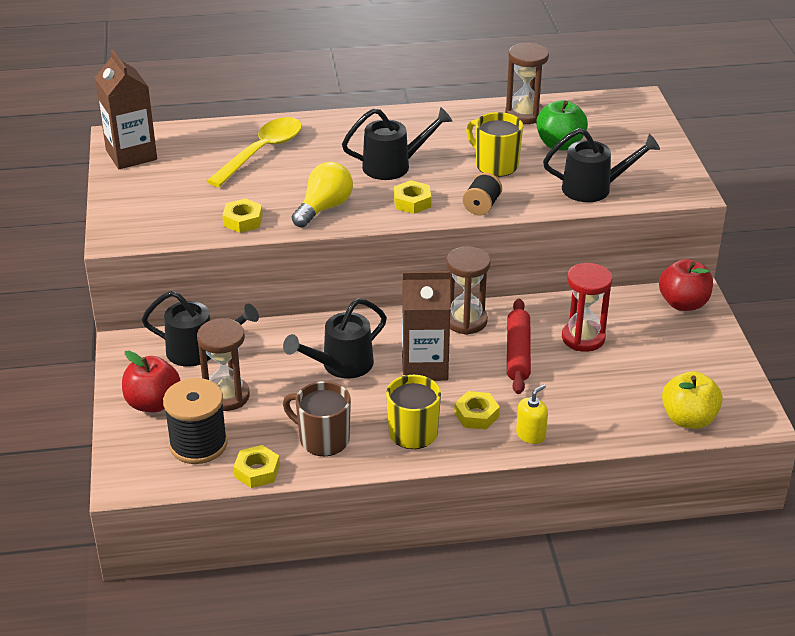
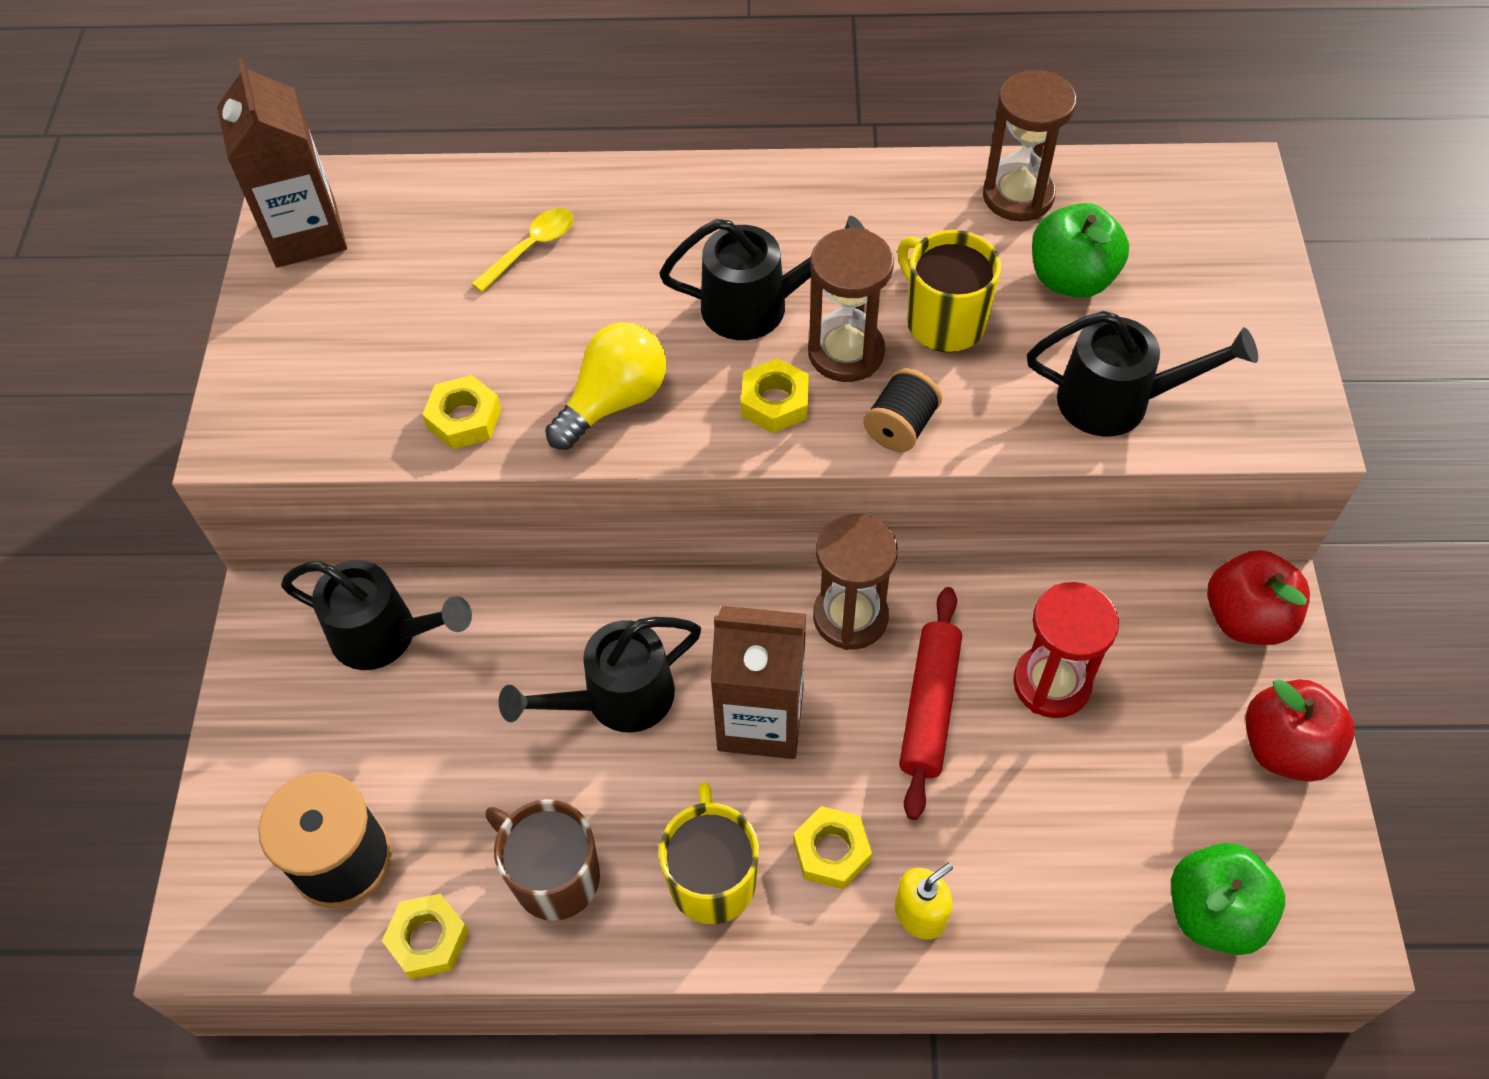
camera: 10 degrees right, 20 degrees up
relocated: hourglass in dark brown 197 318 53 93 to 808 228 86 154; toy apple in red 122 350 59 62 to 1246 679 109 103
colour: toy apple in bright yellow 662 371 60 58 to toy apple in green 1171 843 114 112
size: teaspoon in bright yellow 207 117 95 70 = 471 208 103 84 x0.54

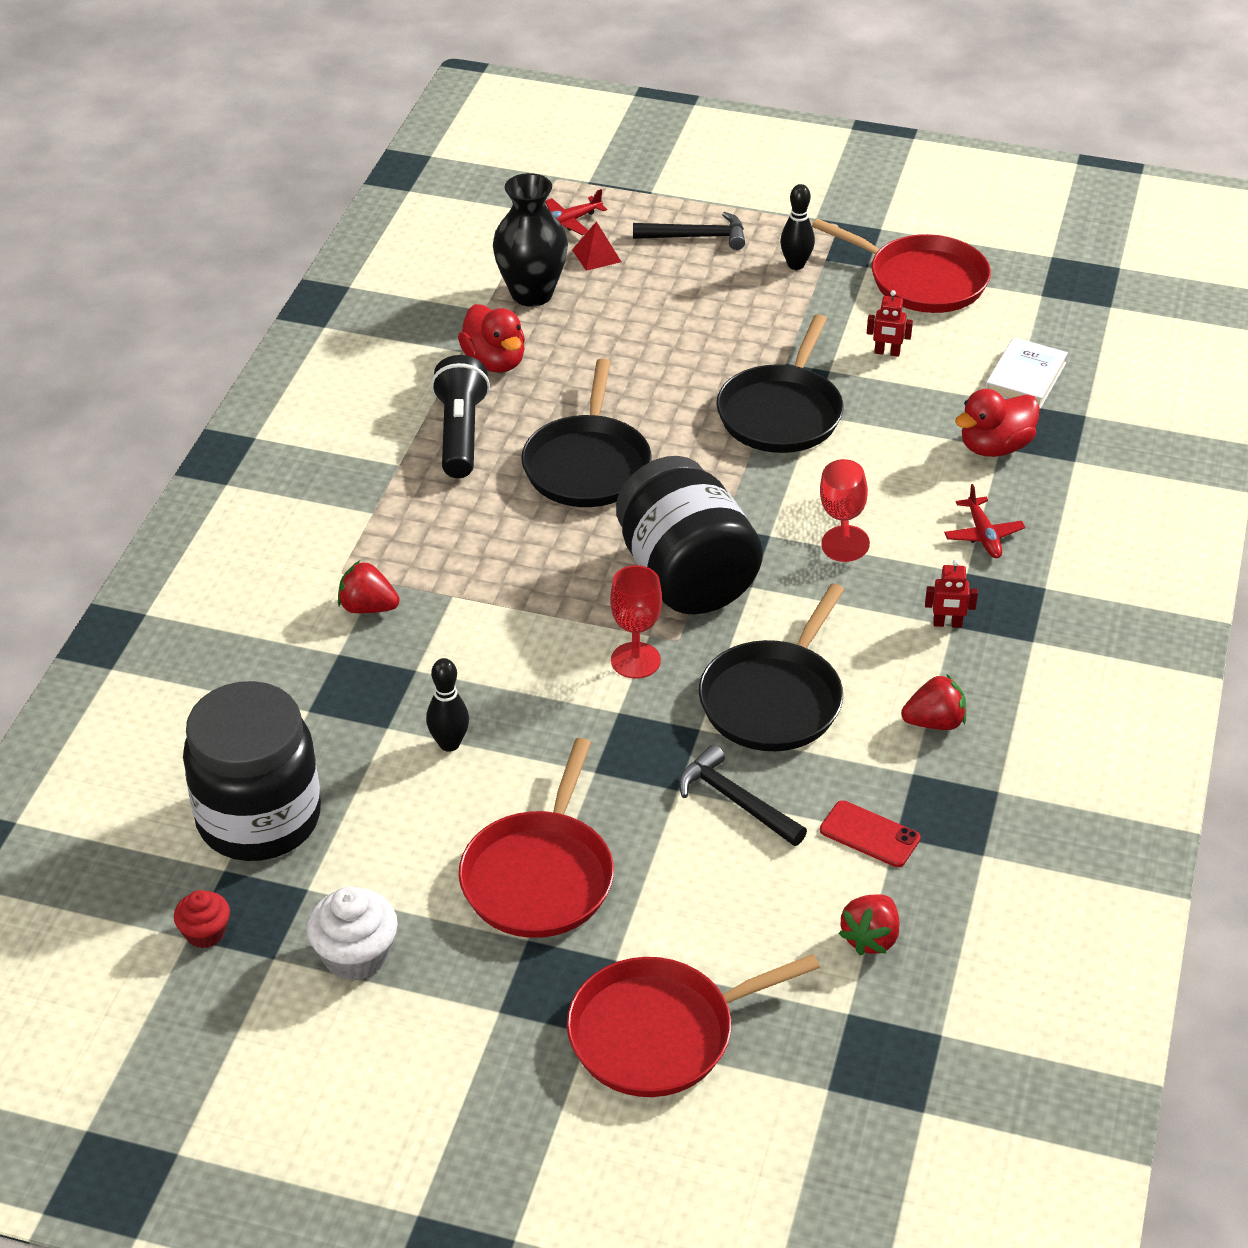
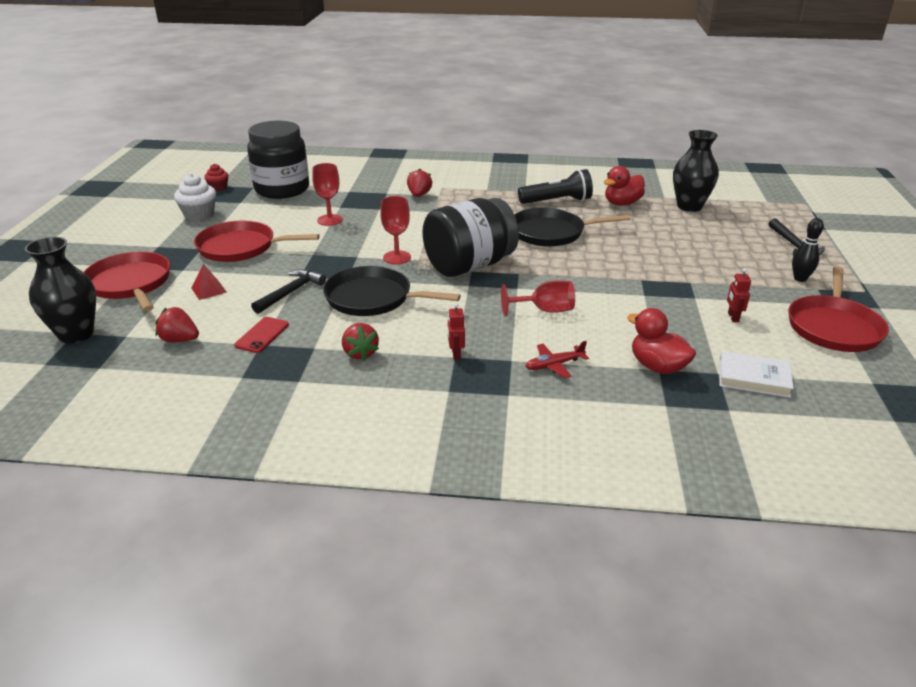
camera: 80 degrees right, 10 degrees down
missing: toy plane in red 545 189 62 46; frying pan in ebony 716 314 128 139
appeared: vase in ebony 25 237 71 107
relocated: pyramid shape in red 572 221 49 50 to 191 264 36 36
exchanged: bowling pin in ebony 426 658 43 94 to wine glass in red 312 163 31 63

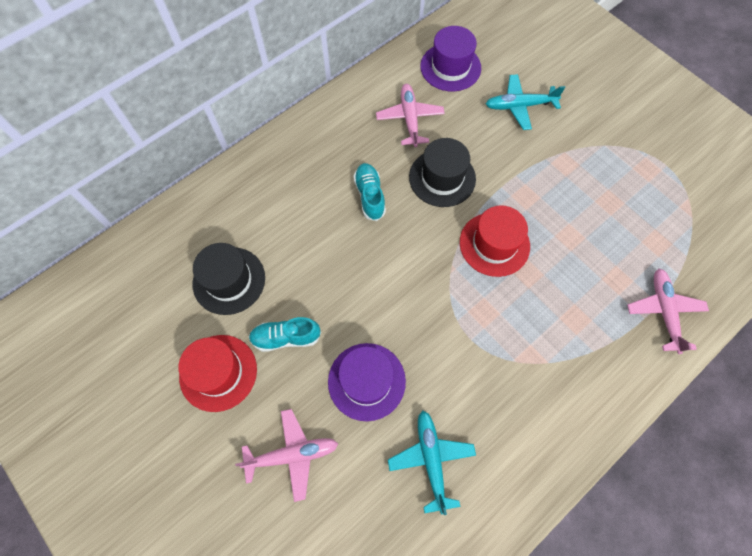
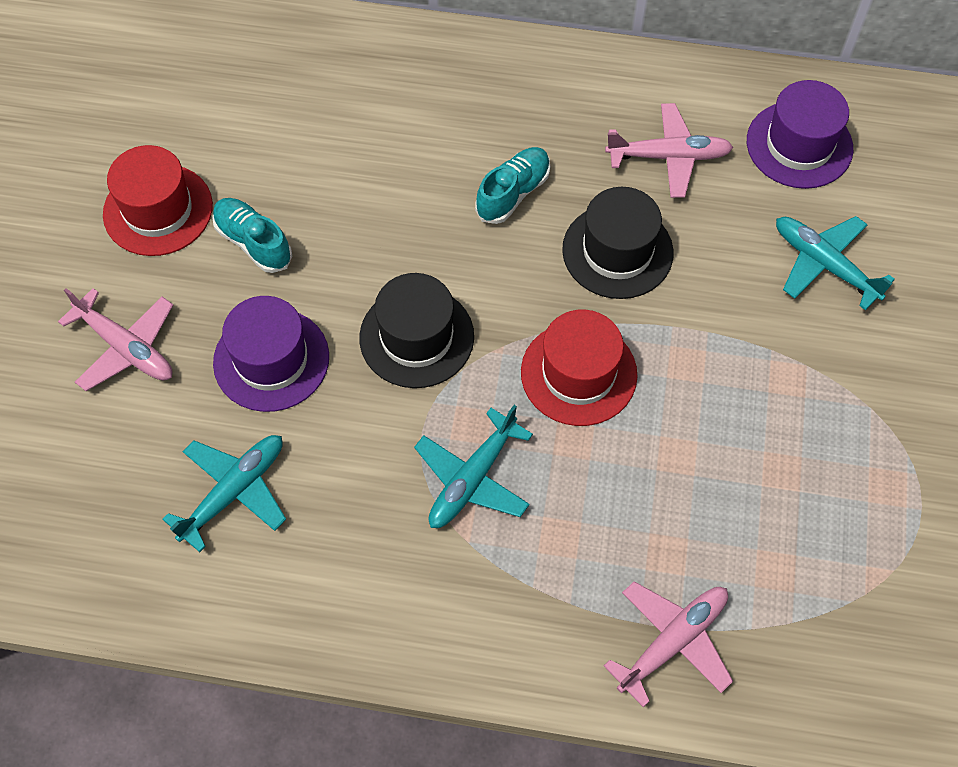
camera: 50 degrees right, 5 degrees down
appeared: toy plane in aqua 414 405 119 123
relocated: top hat in ebony 193 243 72 72 to 359 273 115 115
spun: toy plane in pink 376 84 69 63 = 605 103 129 95 45 degrees clockwise

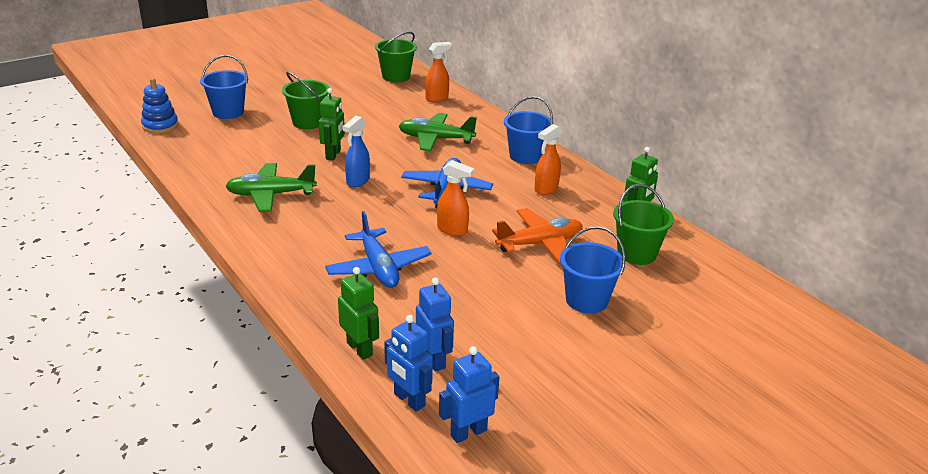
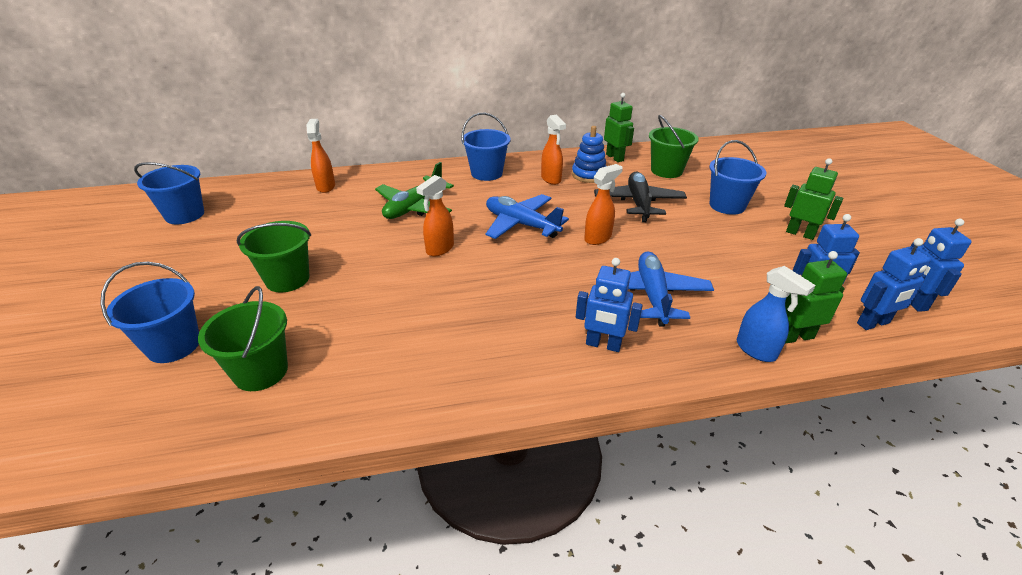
camera: 65 degrees left, 5 degrees up
missing: toy plane in green 225 163 92 49
appeared: pail in blue 134 162 70 63; sprayer in orange 416 175 38 81; robot figure in blue 576 258 67 94
relocated: pail in green 375 32 42 50 to 198 286 90 105; ring stacker in blue 141 78 37 55 to 572 126 34 57; sprayer in blue 343 116 27 71 to 737 266 79 96; robot figure in green 319 88 26 72 to 784 158 60 82
colour: toy plane in orange 492 208 91 56 to toy plane in ebony 594 172 93 50
spun: toy plane in blue 325 211 107 77 = 596 251 118 76 90 degrees counterclockwise

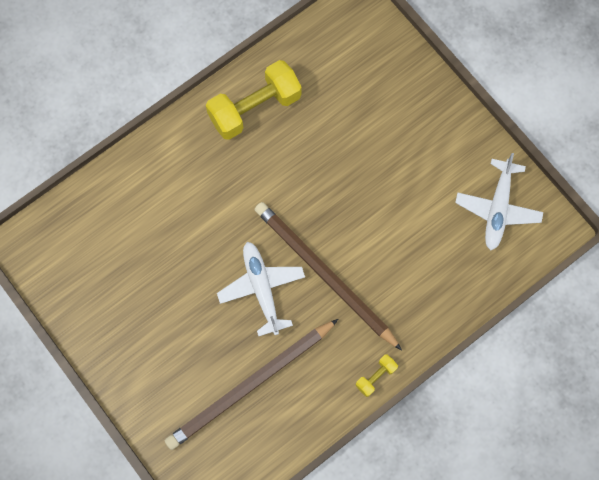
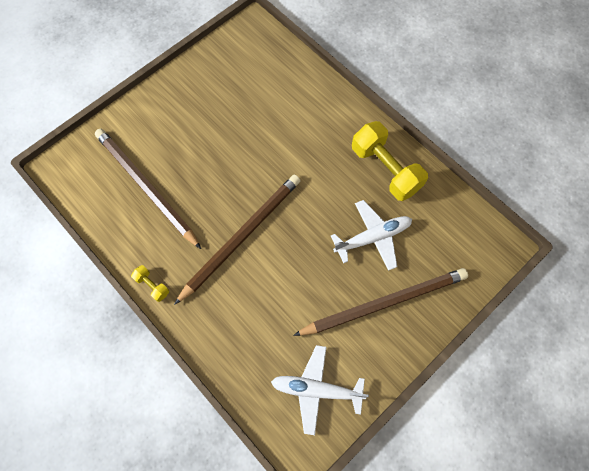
camera: 85 degrees right, 5 degrees down
appeared: pencil in dark brown 293 268 175 68
relocated: toy plane in white 217 242 88 95 to 331 200 81 71

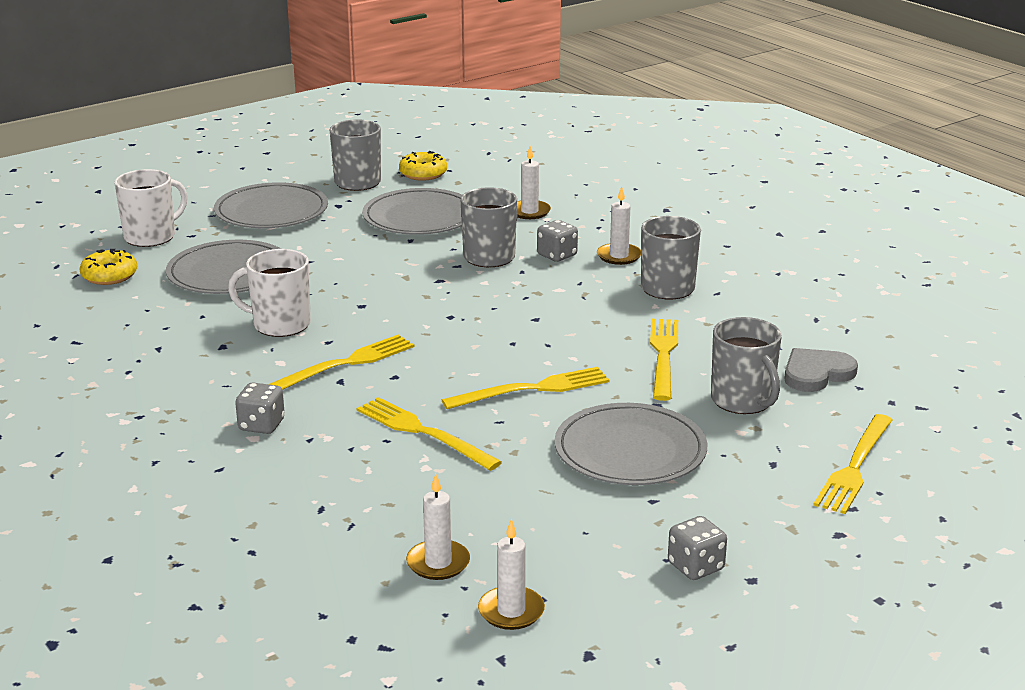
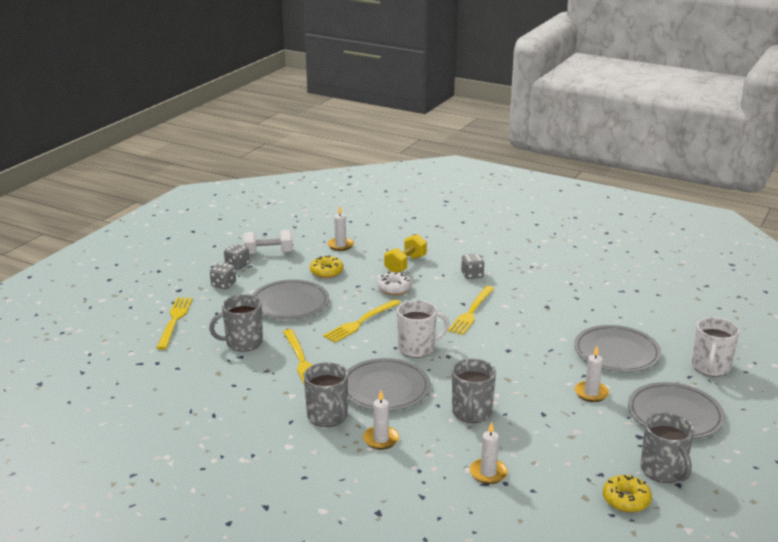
camera: 155 degrees right, 0 degrees up
missing: love heart in gray 784 348 74 44
appeared: hand weight in white 244 230 49 25; hand weight in bright yellow 384 234 43 38
relocated: game die in gray 537 220 41 42 to 210 263 26 26; glazed donut in bright yellow 80 249 57 36 to 310 255 34 23; dinner plate in gray 362 188 100 47 to 347 358 83 53; mug in white 228 249 83 88 to 397 300 53 58; candle in white 478 519 67 111 to 575 346 34 56
exchanged: dinner fork in bright yellow 357 397 145 74 to glazed donut in white 377 272 35 23
spun: mug in gray 711 317 71 97 = 209 294 54 57 60 degrees counterclockwise

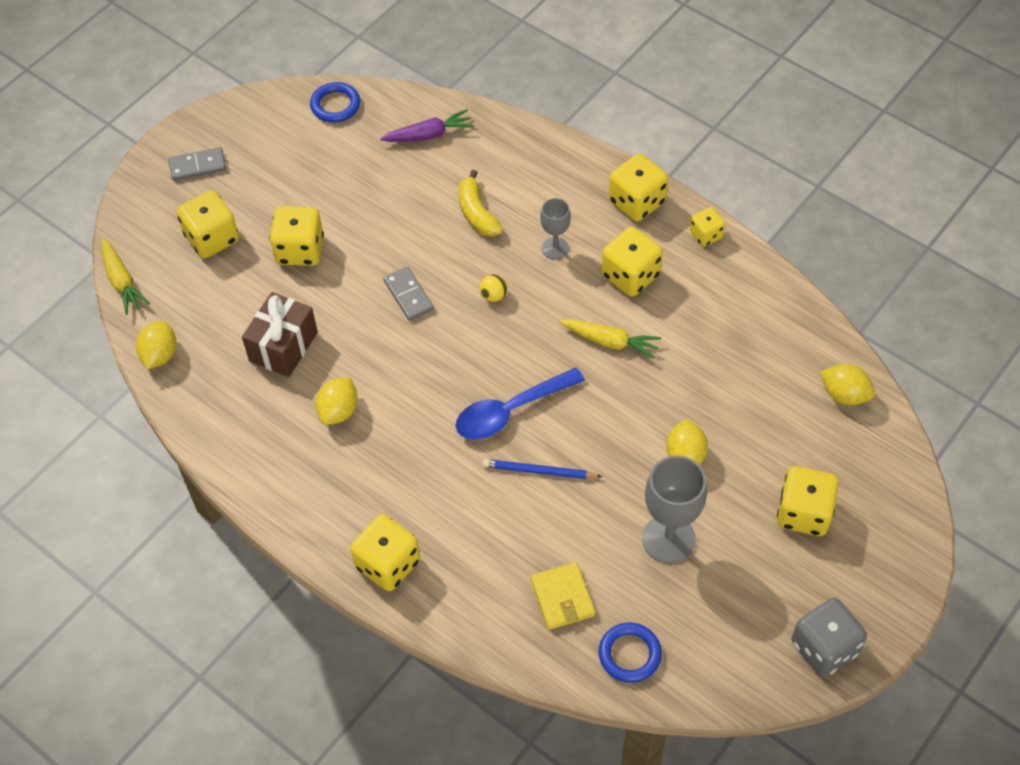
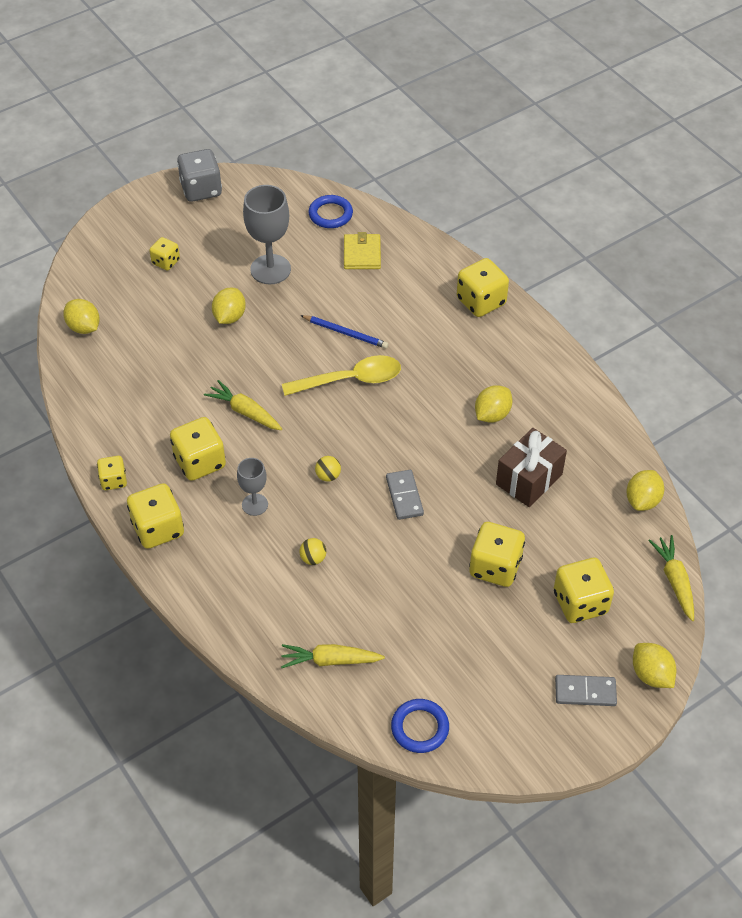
camera: 165 degrees left, 5 degrees down
appeared: toy lemon in bright yellow 633 643 43 45
exchanged: banana in bright yellow 459 170 44 67 to ball in bright yellow 299 538 27 27
colour: carrot in purple 380 109 94 33 to carrot in bright yellow 281 644 104 24; teaspoon in blue 456 367 129 73 to teaspoon in bright yellow 282 355 119 41
size: game die in bright yellow 777 466 62 70 = 149 237 31 34 x0.58

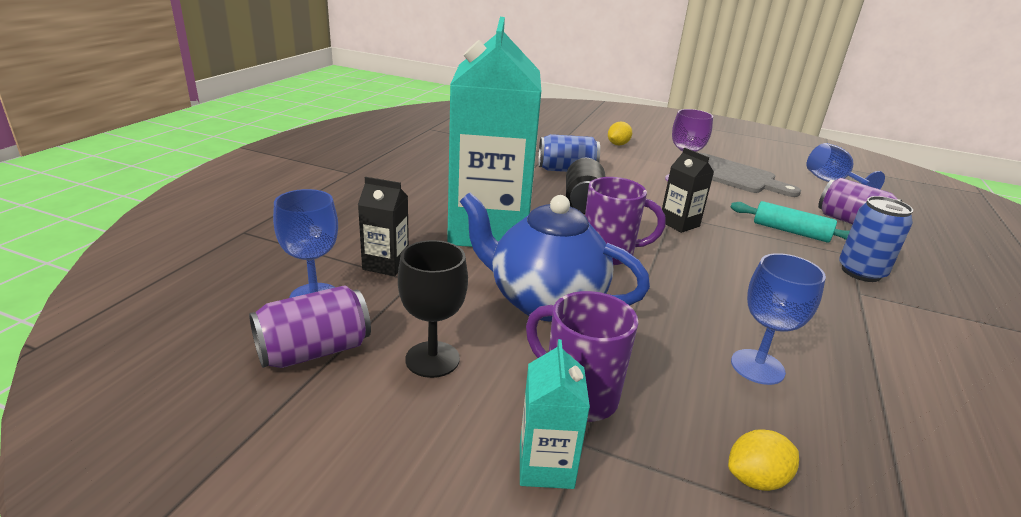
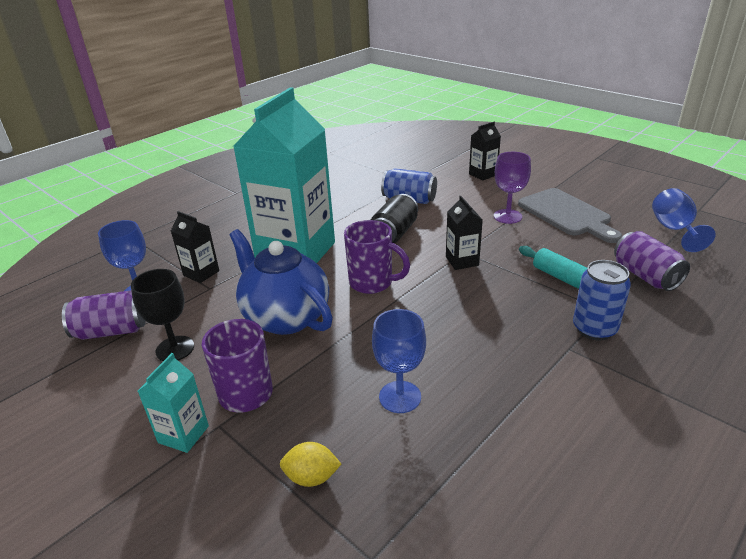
camera: 25 degrees right, 5 degrees up
exchanged: toy lemon in bright yellow 608 121 24 25 to juice carton in ebony 469 122 32 59

